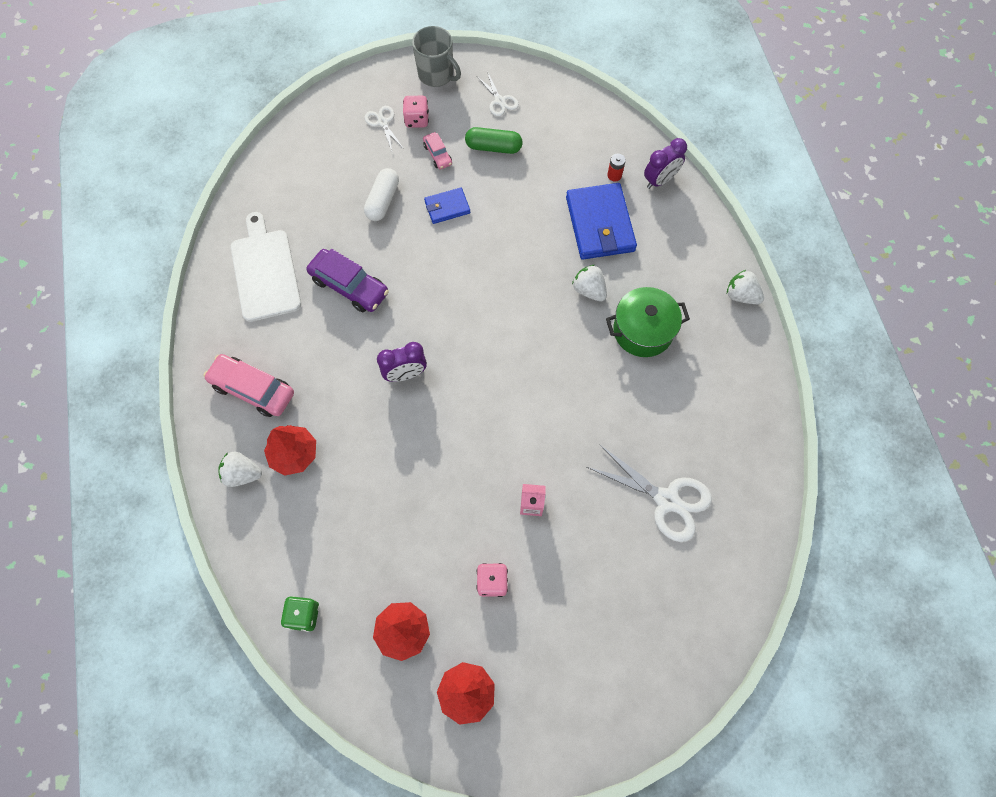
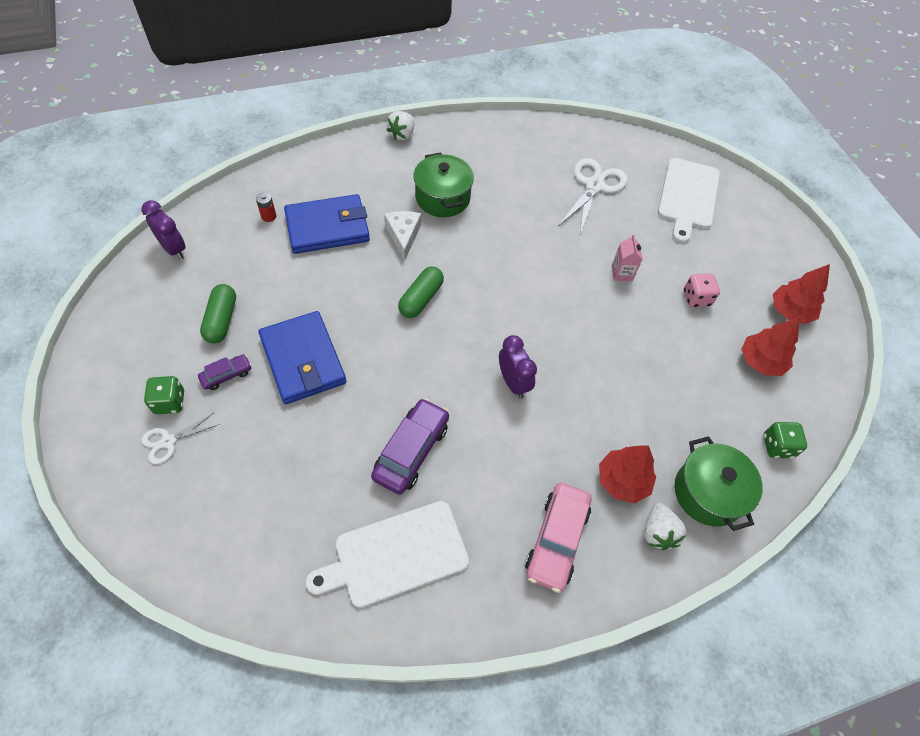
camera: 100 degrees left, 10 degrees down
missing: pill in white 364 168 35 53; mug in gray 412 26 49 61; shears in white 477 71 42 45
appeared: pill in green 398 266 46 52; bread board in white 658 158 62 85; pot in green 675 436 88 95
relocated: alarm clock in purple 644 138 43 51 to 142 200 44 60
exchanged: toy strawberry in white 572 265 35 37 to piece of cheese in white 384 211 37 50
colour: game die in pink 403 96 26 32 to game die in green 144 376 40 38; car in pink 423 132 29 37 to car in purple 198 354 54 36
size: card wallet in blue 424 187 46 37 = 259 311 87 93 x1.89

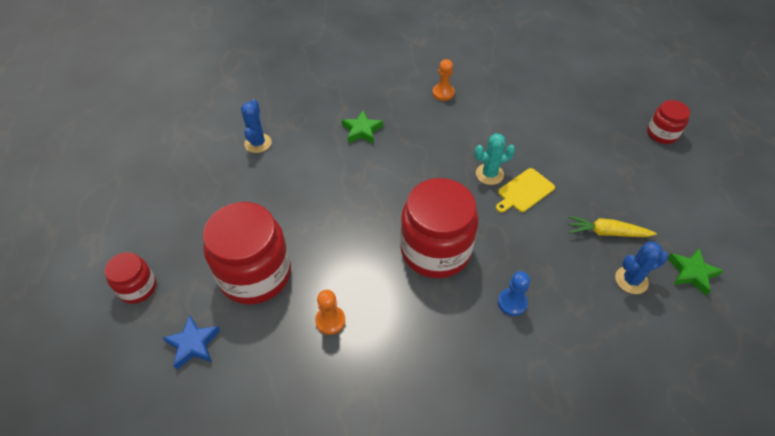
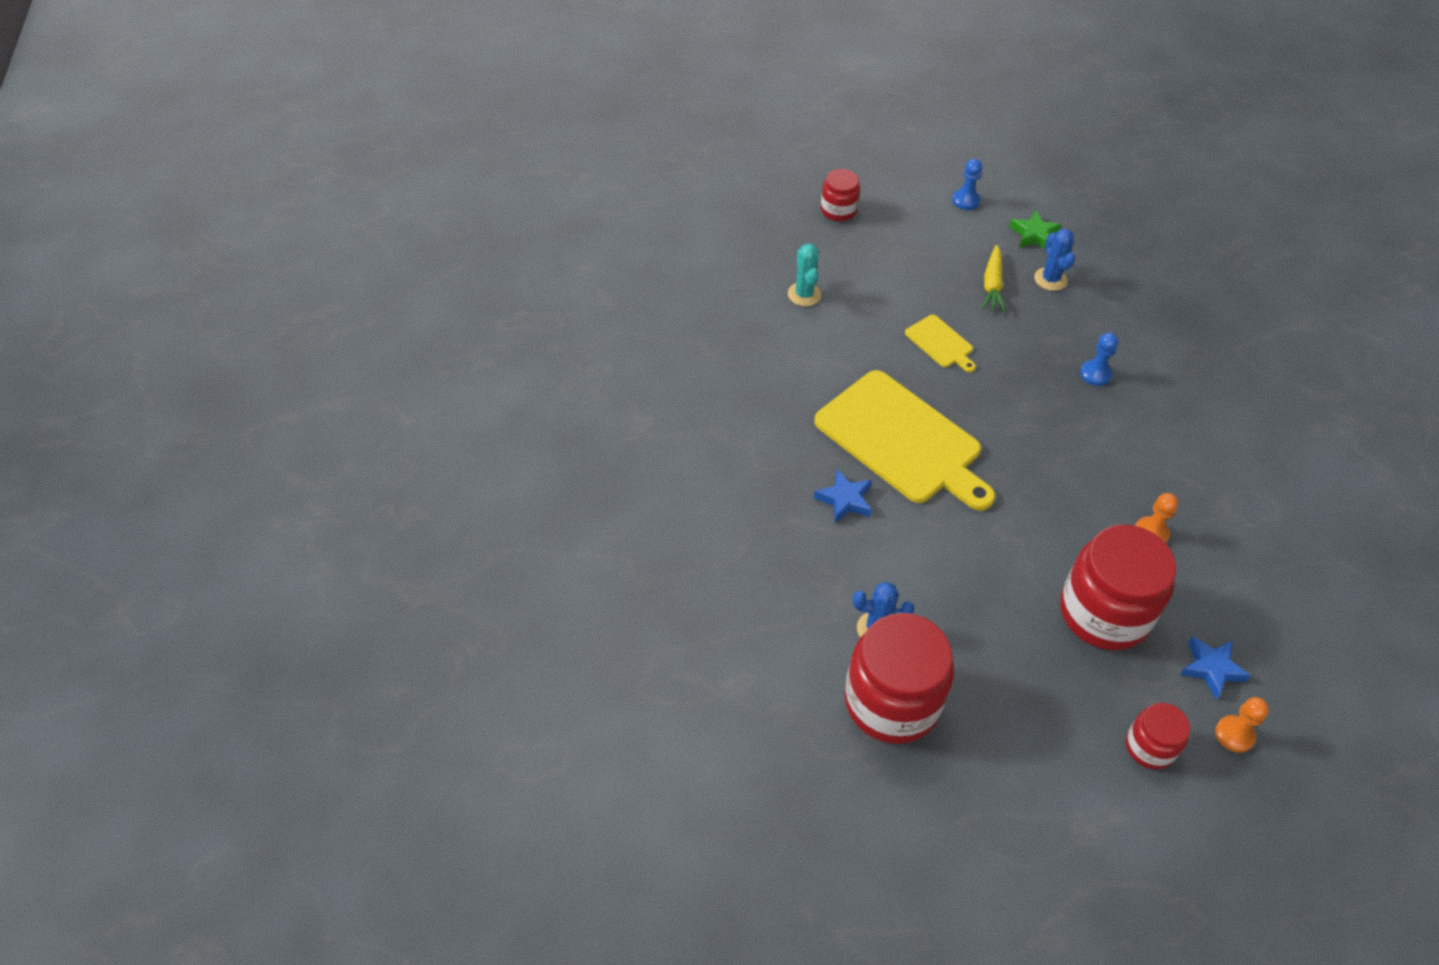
camera: 90 degrees left, 0 degrees up
appeared: bread board in bright yellow 814 370 181 141; pawn in blue 952 159 30 51
relocated: saguaro cactus in aqua 474 133 41 52 to 788 243 33 63; jam jar in red 400 178 78 100 to 845 613 109 131; pawn in orange 432 59 23 42 to 1215 697 54 56
colour: star shape in green 342 110 41 34 to star shape in blue 814 469 58 55

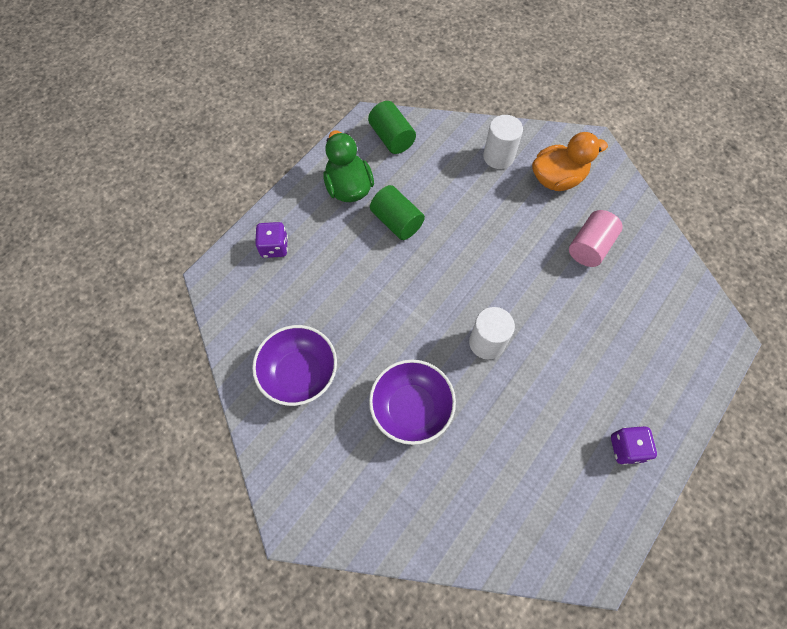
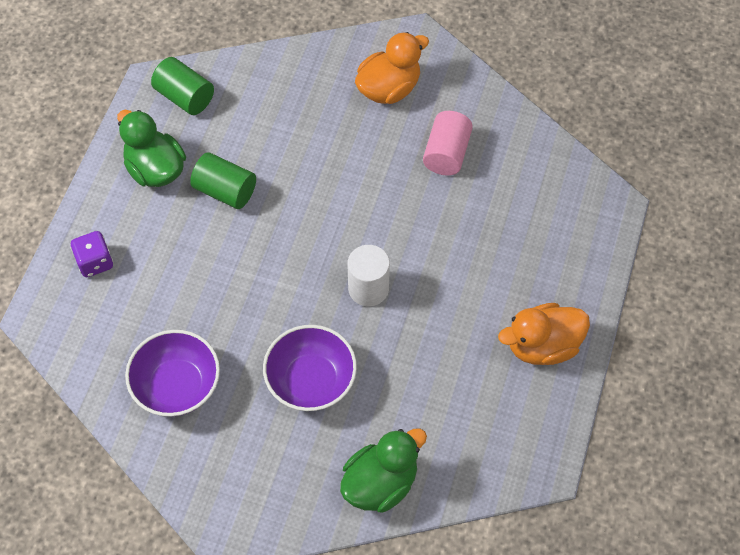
camera: 20 degrees left, 5 degrees down
missing: cylinder shape in white 483 115 40 54
appeared: toy duck in green 340 428 87 85
exchanged: game die in purple 611 426 46 39 to toy duck in orange 498 303 92 62

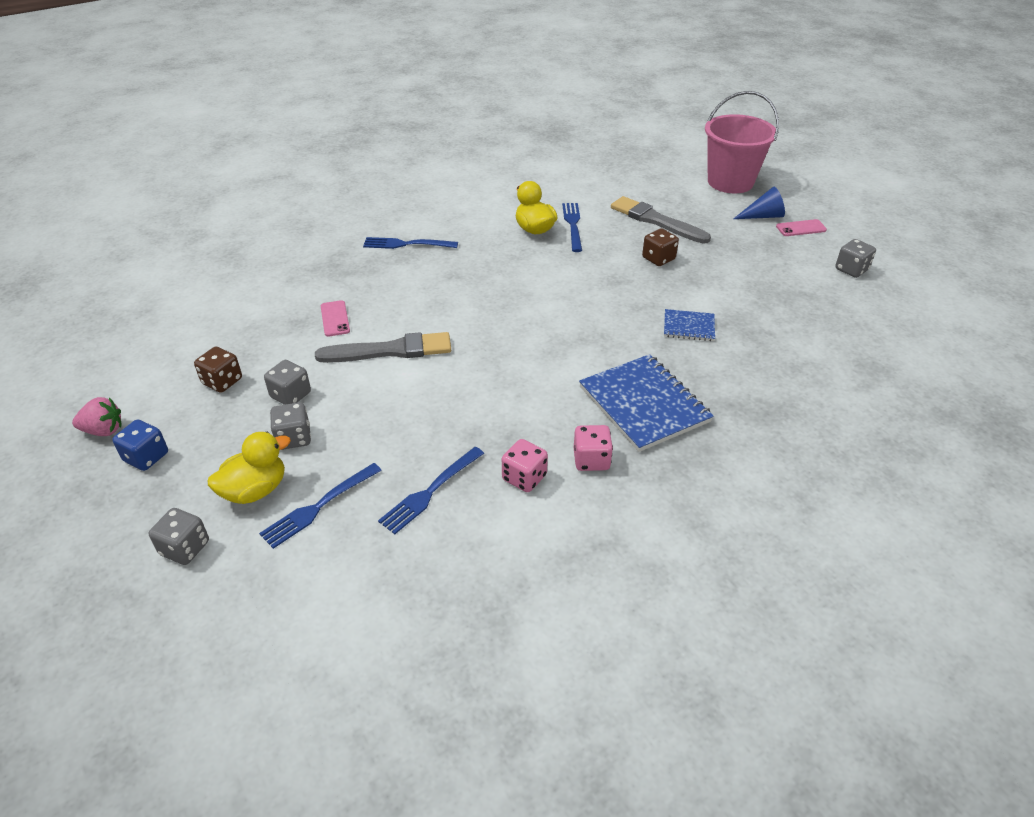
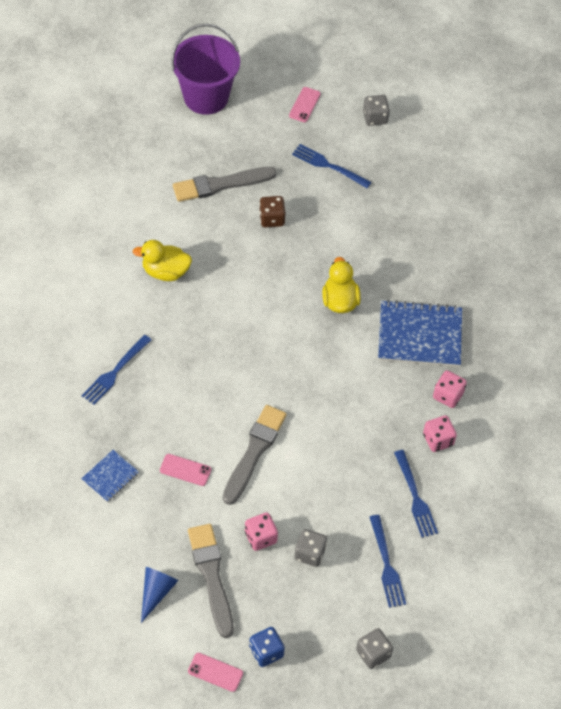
camera: 60 degrees left, 15 degrees up
relocated: notepad in blue 664 309 51 32 to 81 450 58 52; cone shape in blue 734 187 51 32 to 141 567 38 56; dinner fork in blue 562 203 20 49 to 292 144 80 44; toy duck in bright yellow 208 432 83 72 to 322 257 39 56
exchanged: game die in dark brown 194 347 48 46 to brush in gray 188 524 45 114; toy strawberry in pink 72 397 49 39 to phone in pink 188 653 55 39
colour: pail in pink 705 91 74 102 to pail in purple 171 24 69 91; game die in gray 264 360 47 45 to game die in pink 245 513 33 38

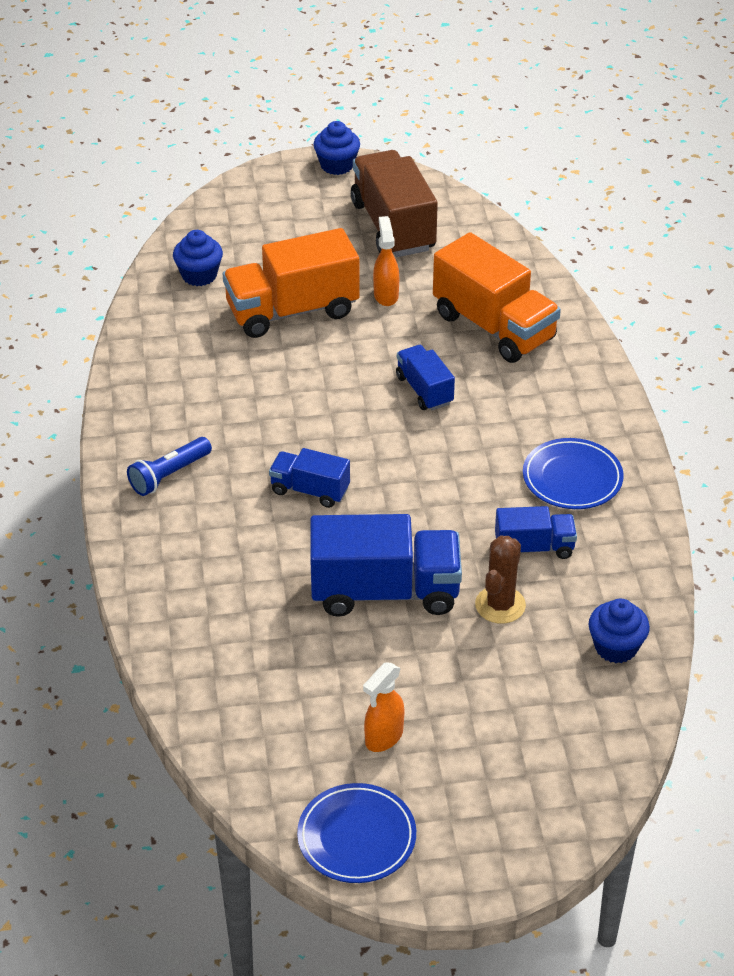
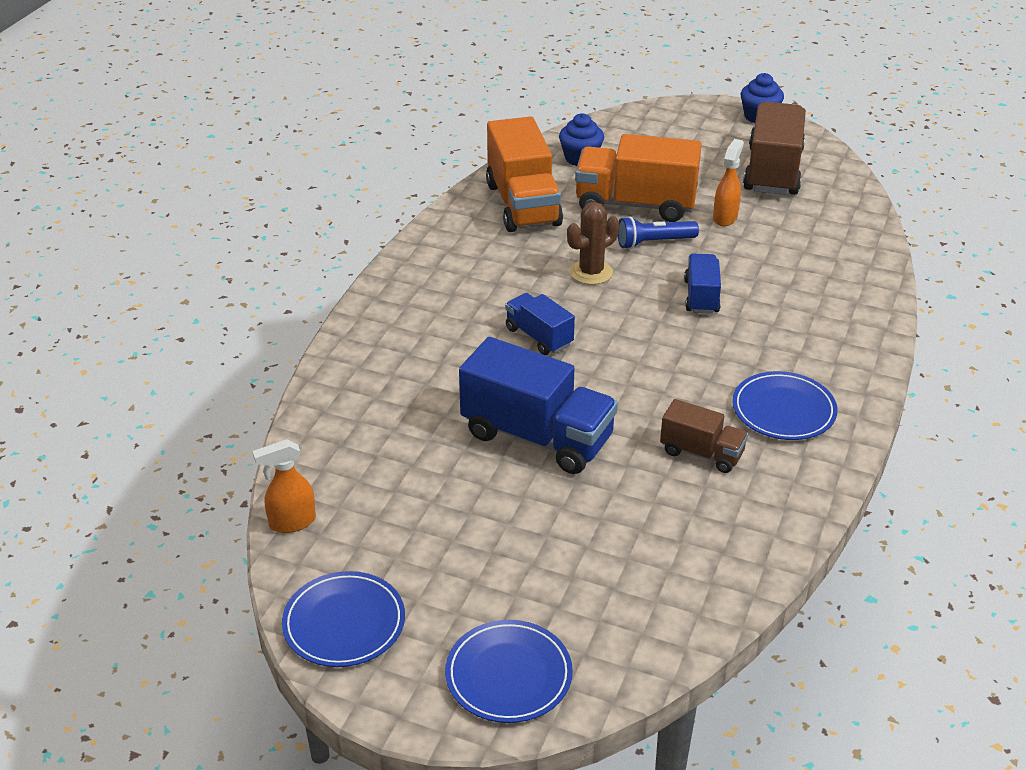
camera: 30 degrees right, 5 degrees down
missing: muffin in blue 589 599 61 64
appeared: dinner plate in blue 445 620 128 103
relocated: sprayer in orange 363 662 42 90 to 253 439 63 94; truck in orange 433 232 128 131 to 486 116 77 116; saguaro cactus in dark brown 475 536 51 88 to 567 202 52 83; torch in blue 127 437 85 59 to 618 217 81 32
colour: truck in blue 495 506 82 53 to truck in dark brown 660 399 88 74

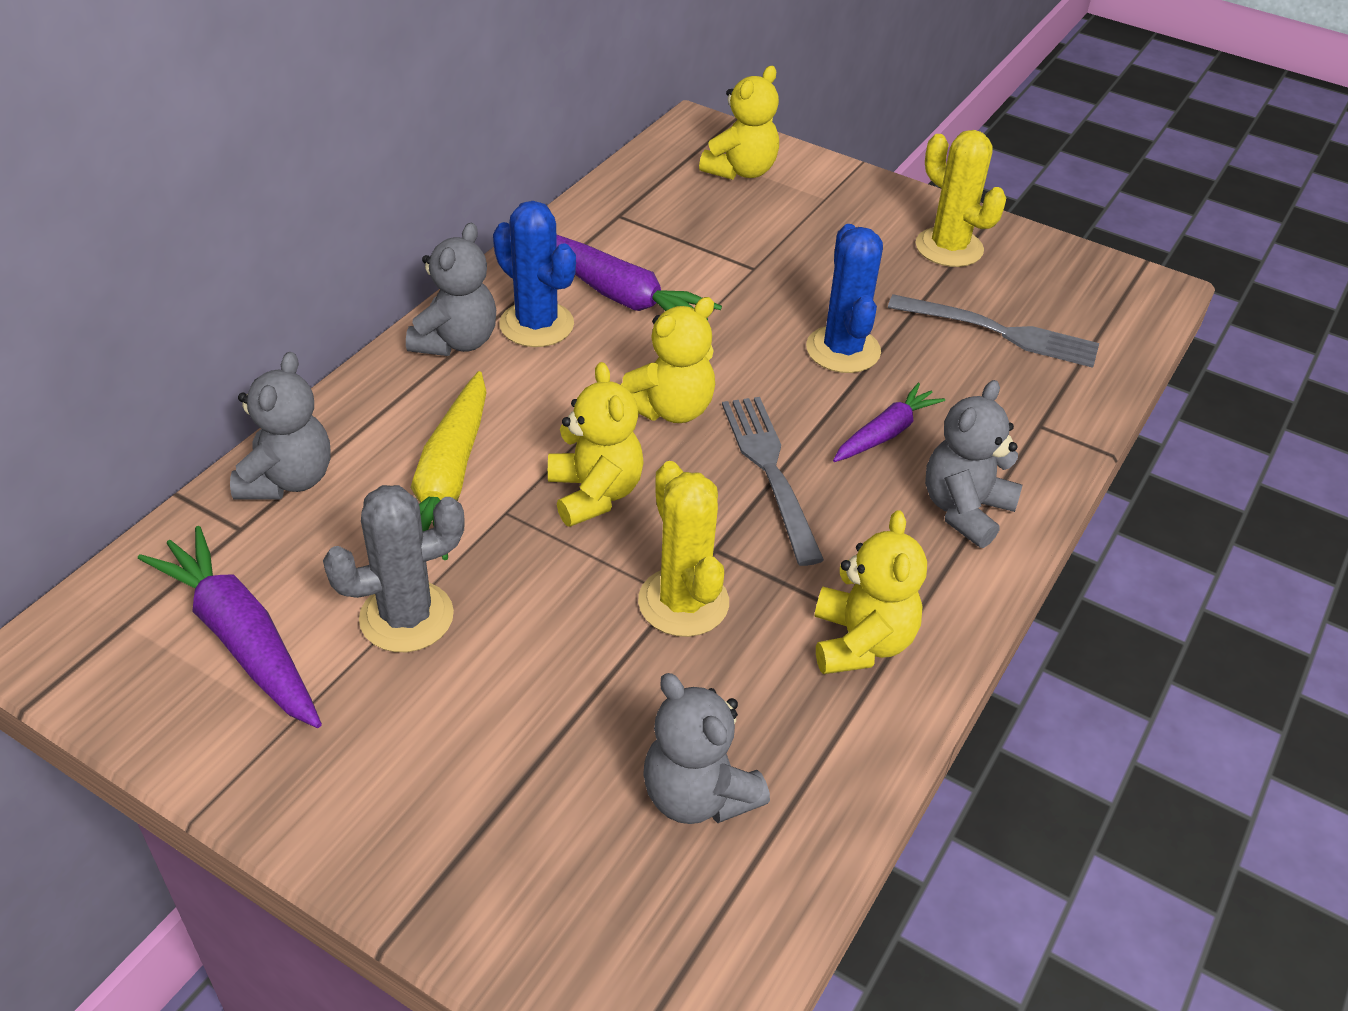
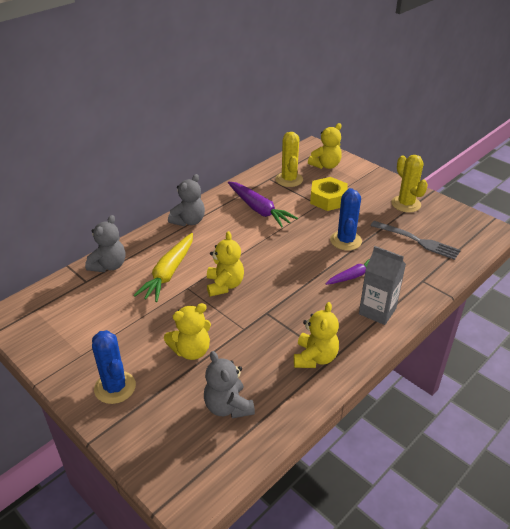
camera: 15 degrees right, 5 degrees down
missing: carrot in purple 138 526 184 202; saguaro cactus in gray 323 485 142 167; dinner fork in gray 722 397 102 169
appeared: nut in bright yellow 310 177 38 34
relocated: saguaro cactus in blue 493 201 83 146 to 92 330 44 74; stuffed bear in bright yellow 621 297 94 126 to 164 303 47 57; saguaro cactus in bright yellow 638 461 91 176 to 275 132 28 55
exchanged: stuffed bear in gray 925 380 97 168 to juice carton in gray 359 246 47 79

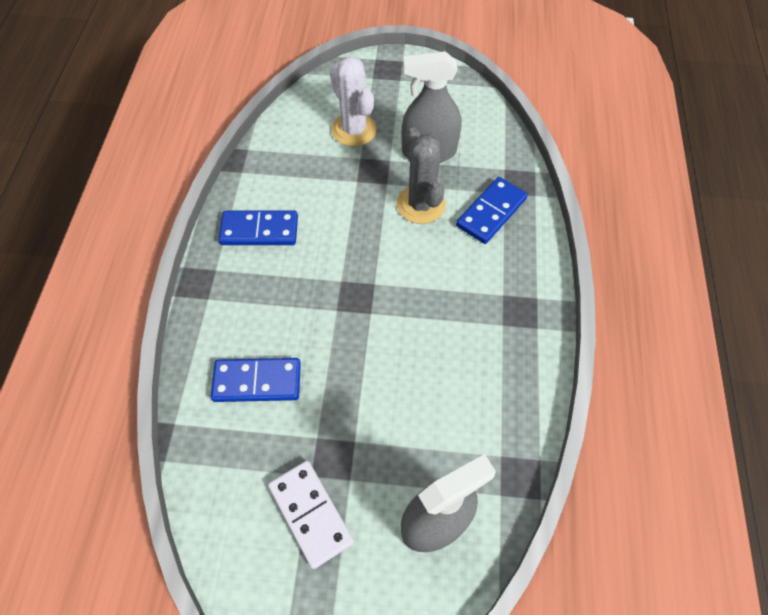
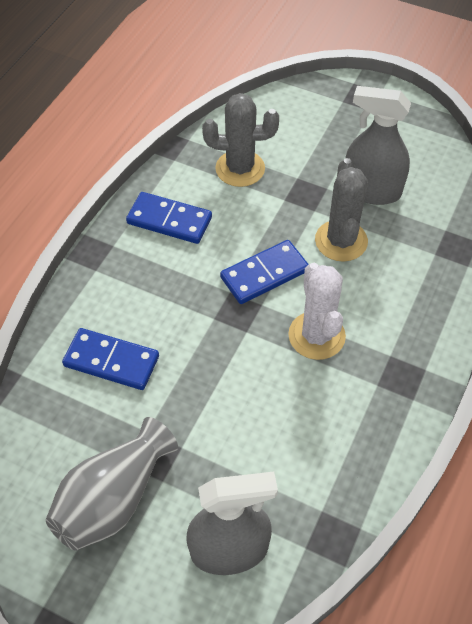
camera: 20 degrees right, 5 degrees down
appeared: saguaro cactus in gray 202 93 77 94
relocated: domino tile in blue 456 177 72 67 to 220 240 89 64; saguaro cactus in white 330 56 47 91 to 288 263 58 97
exchanged: domino tile in white 268 461 86 108 to vase in gray 46 417 132 134

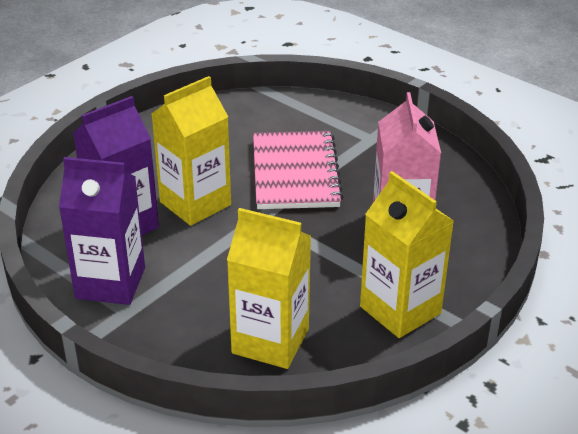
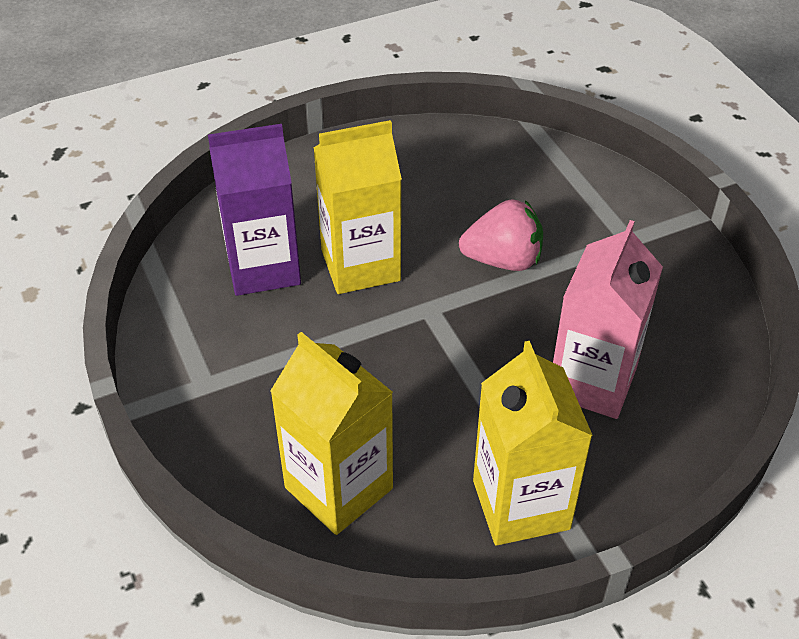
camera: 25 degrees right, 10 degrees up
missing: juice carton in purple 59 157 86 148
exchanged: notepad in pink 253 131 91 78 to toy strawberry in pink 459 199 84 72

